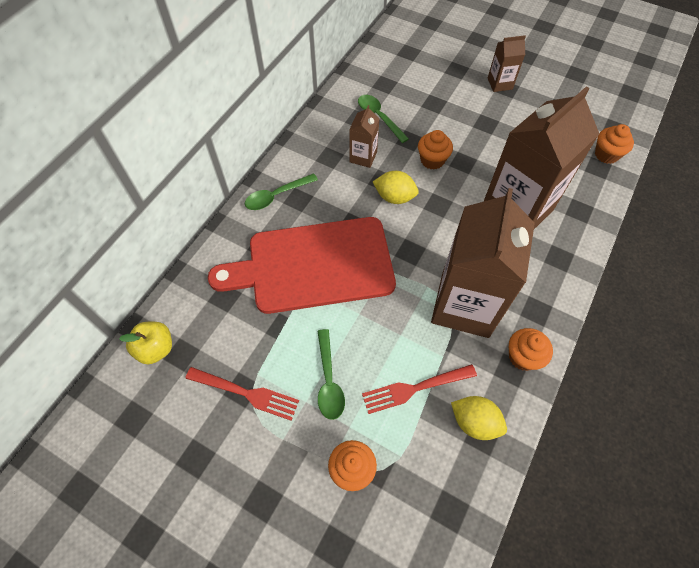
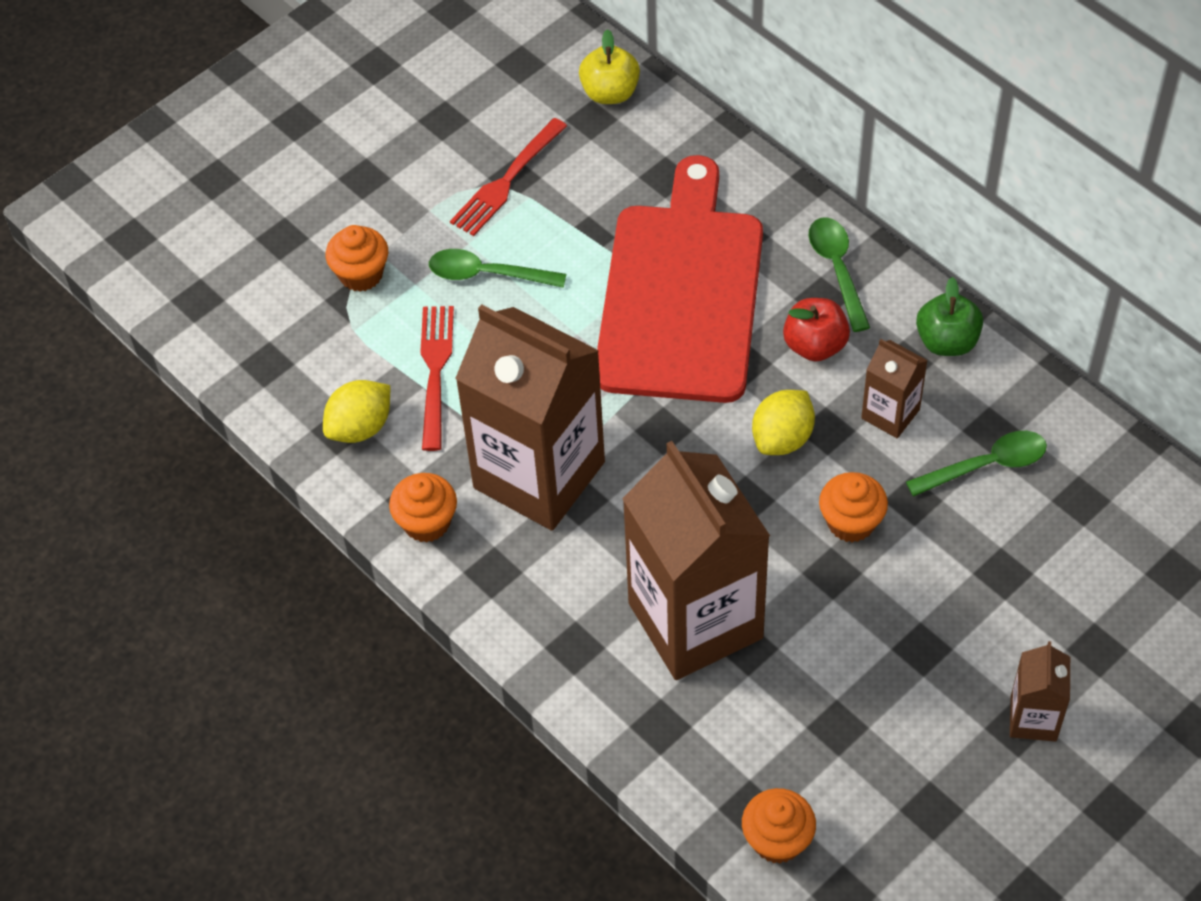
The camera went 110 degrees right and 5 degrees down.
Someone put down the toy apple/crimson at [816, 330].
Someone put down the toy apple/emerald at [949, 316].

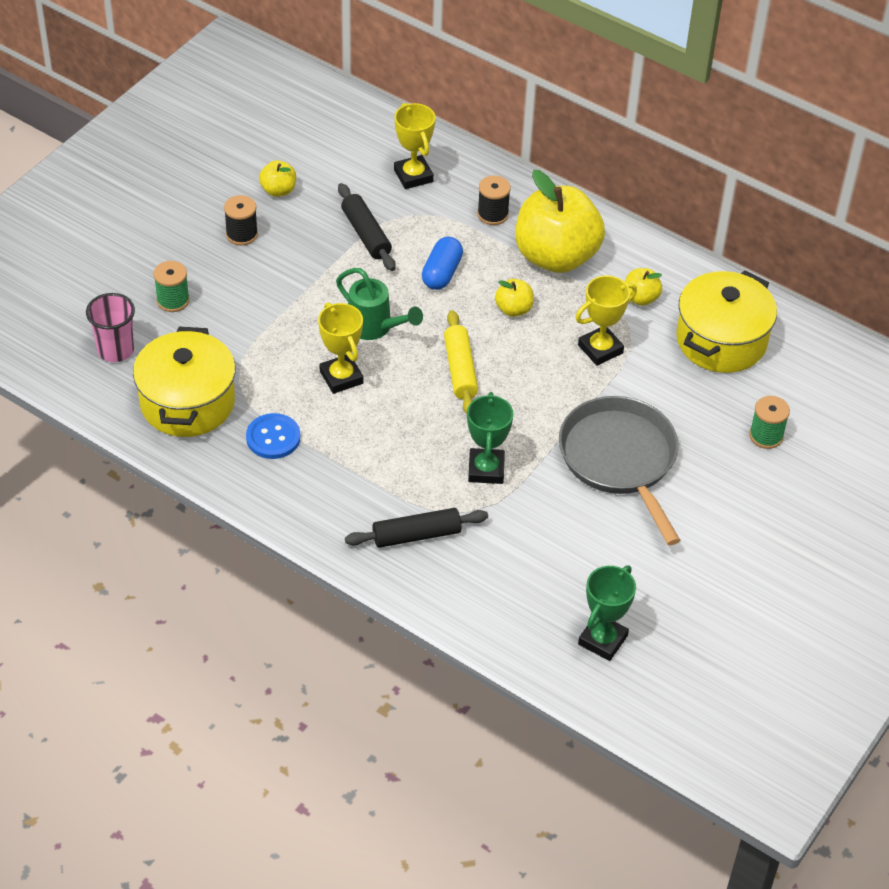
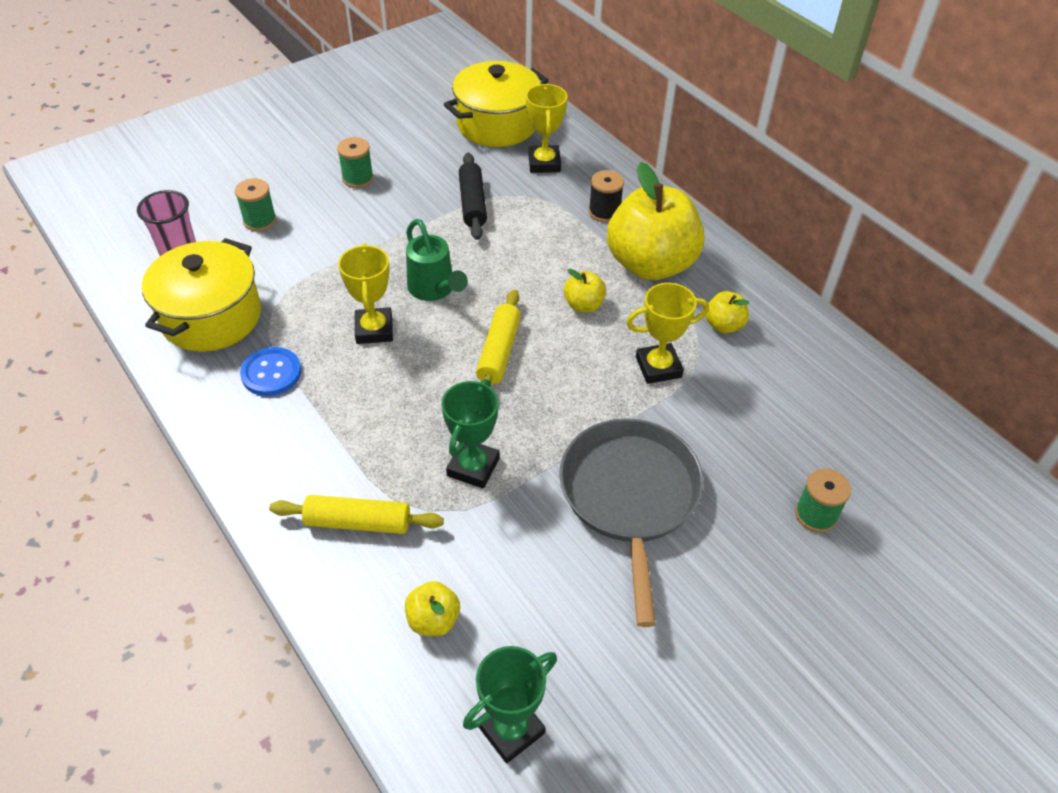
The camera went 20 degrees right and 0 degrees up.
Someone took away the capsule/cobalt at [442, 263].
Someone carried the toy apple/golden from [277, 178] to [432, 608].
Someone carried the pot/golden from [726, 321] to [496, 104].
Someone repainted the reel of thread/black at [241, 220], which became the reel of thread/emerald at [355, 162].
Someone repainted the rolling pin/black at [416, 528], which became the rolling pin/golden at [356, 514].

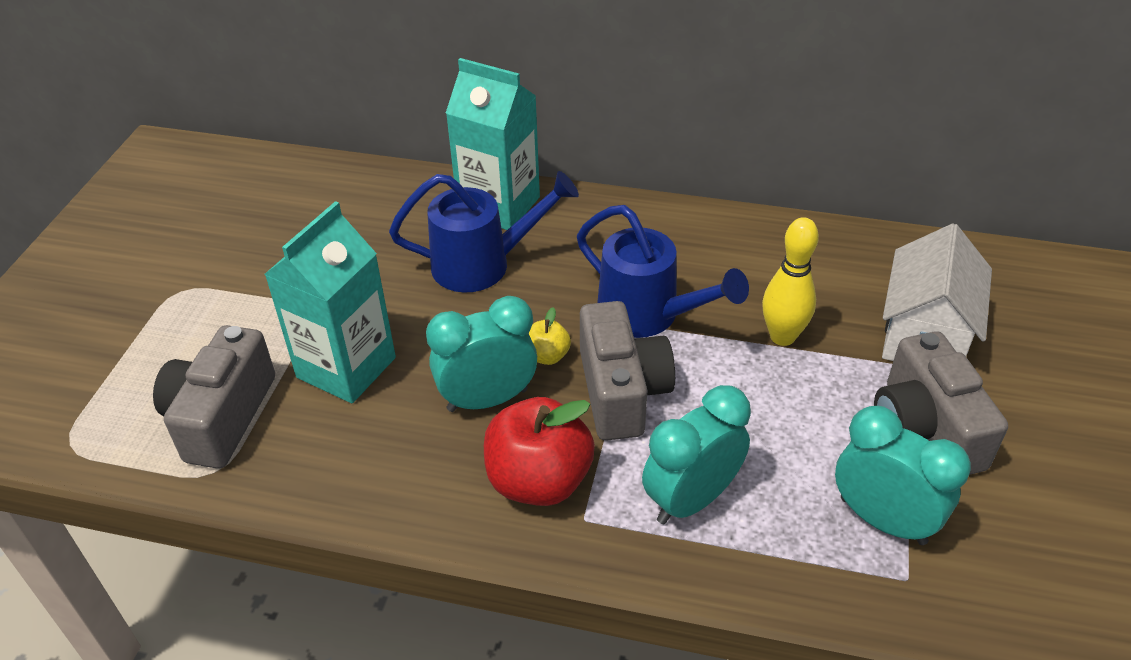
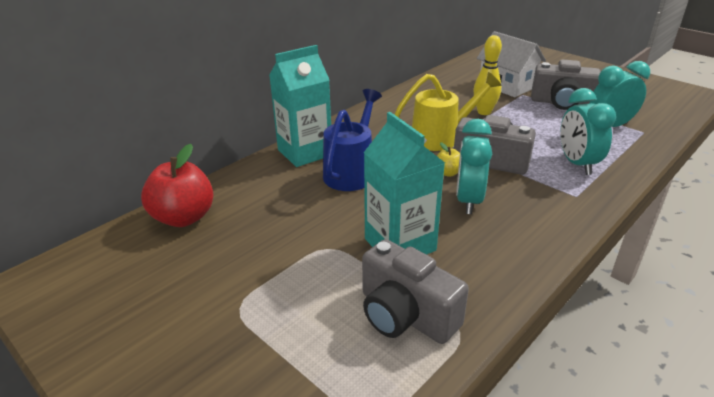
The camera went 60 degrees left and 10 degrees down.
Someone carried the toy apple/crimson from [539, 451] to [177, 185].
Someone repainted the sprinkling can/cobalt at [663, 271], which became the sprinkling can/golden at [448, 111].

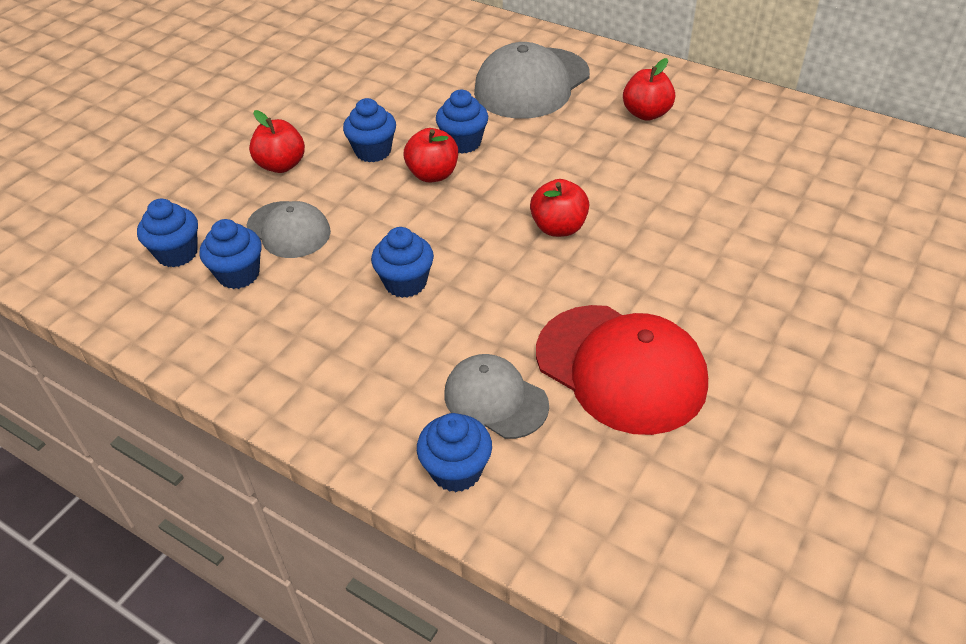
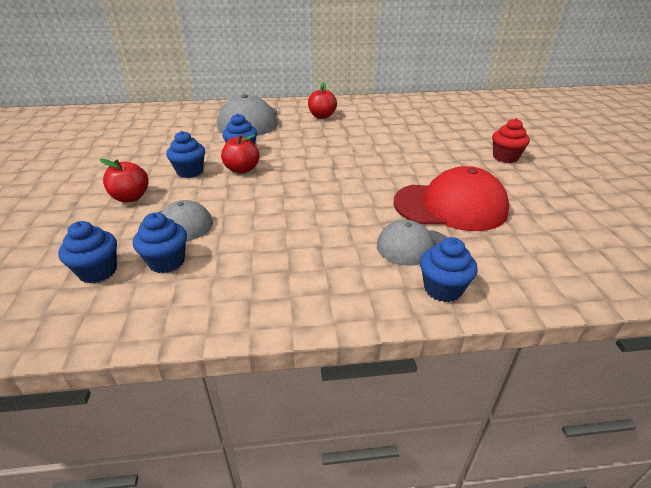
The camera went 40 degrees left and 10 degrees down.
Someone took away the fairy cake/cobalt at [402, 262].
Someone took away the toy apple/crimson at [559, 208].
Someone put down the fairy cake/crimson at [511, 140].

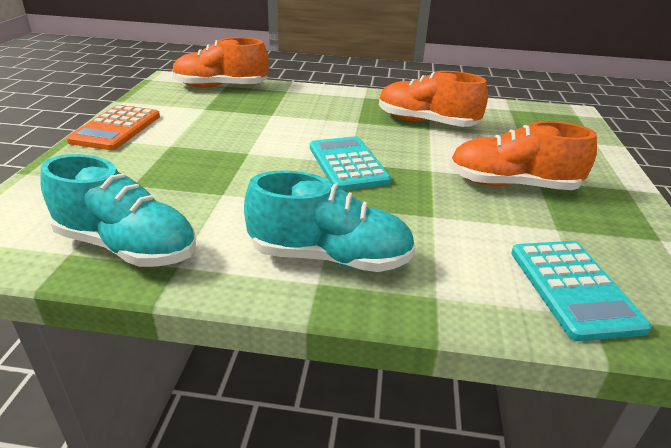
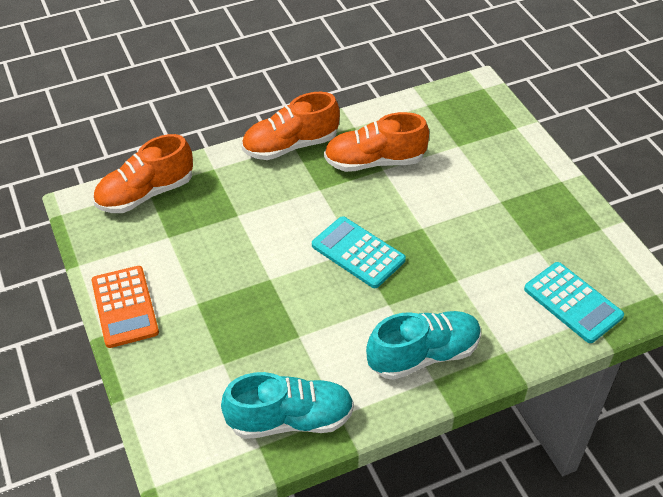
The camera went 30 degrees left and 15 degrees up.
Someone carried the sneaker/orange-coloured from [523, 155] to [291, 126].

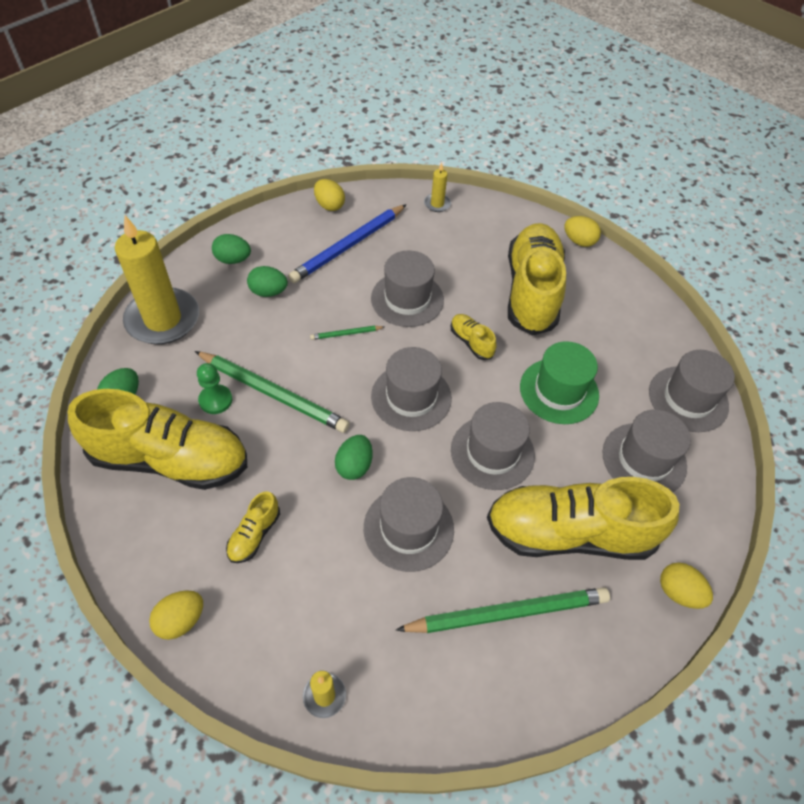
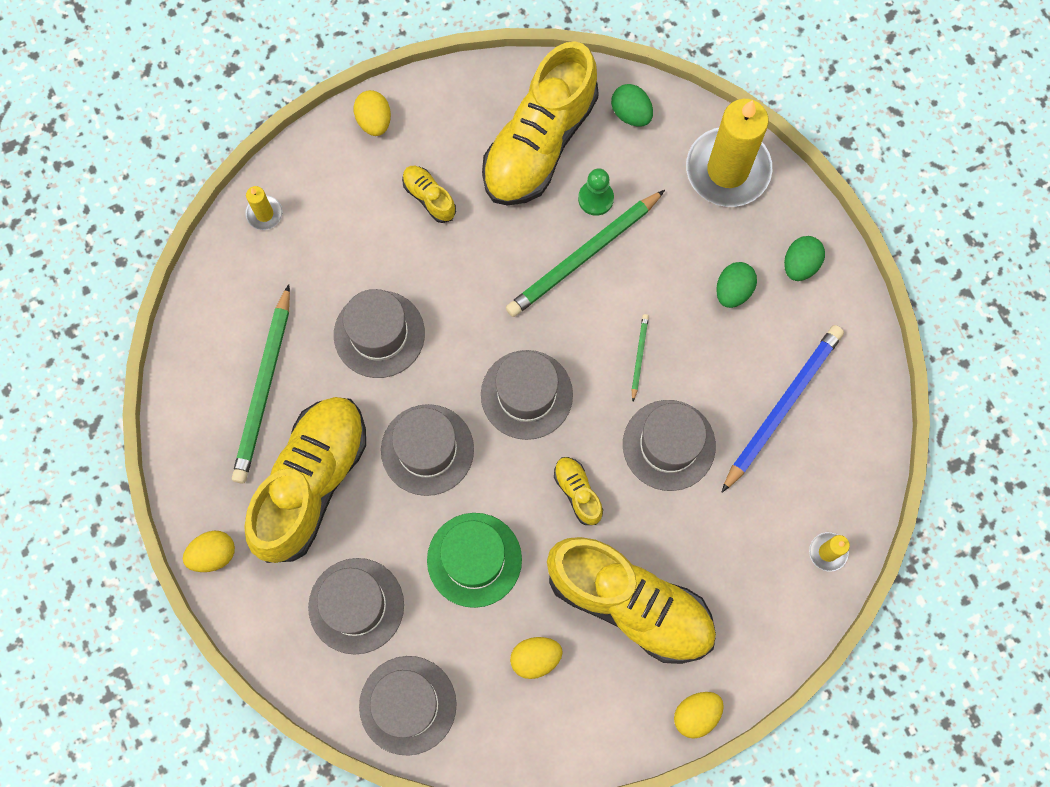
The camera went 115 degrees right and 20 degrees up.
Someone took away the egg/emerald at [354, 457].
Someone carried the egg/golden from [329, 195] to [536, 658].
Someone rotated the lead pencil/cobalt at [347, 243] by 60 degrees clockwise.
Someone rotated the sneaker/golden at [474, 337] by 105 degrees counterclockwise.

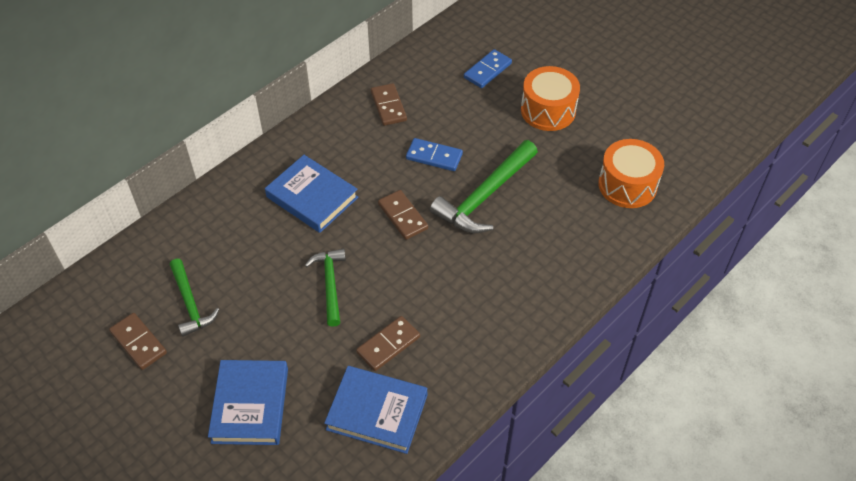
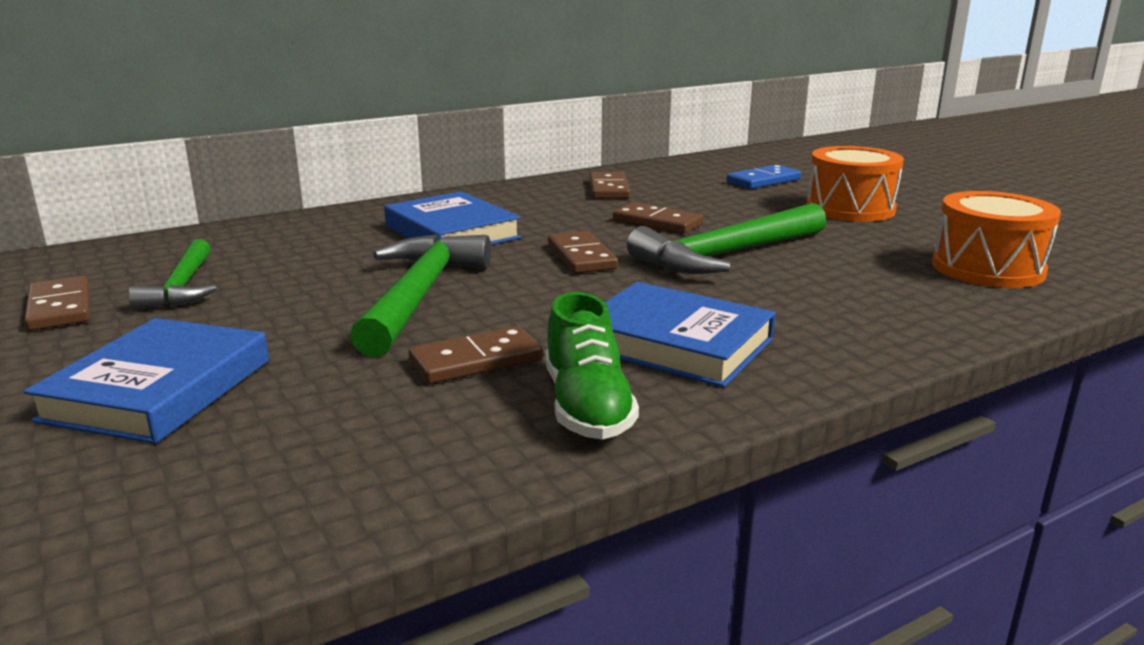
The camera went 15 degrees right and 30 degrees down.
Someone put down the sneaker/emerald at [592, 366].
Someone carried the hardback/cobalt from [375, 410] to [690, 334].
Someone repainted the domino tile/cobalt at [434, 154], which became the domino tile/russet at [658, 218].
Someone scaled the claw hammer/emerald at [325, 288] by 1.61.

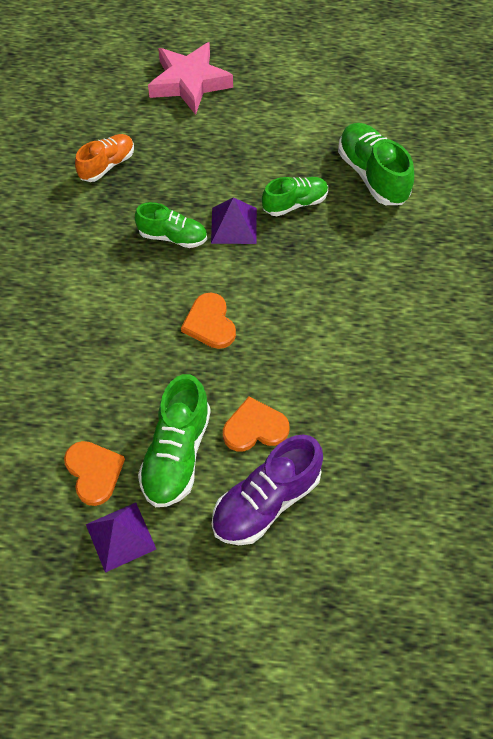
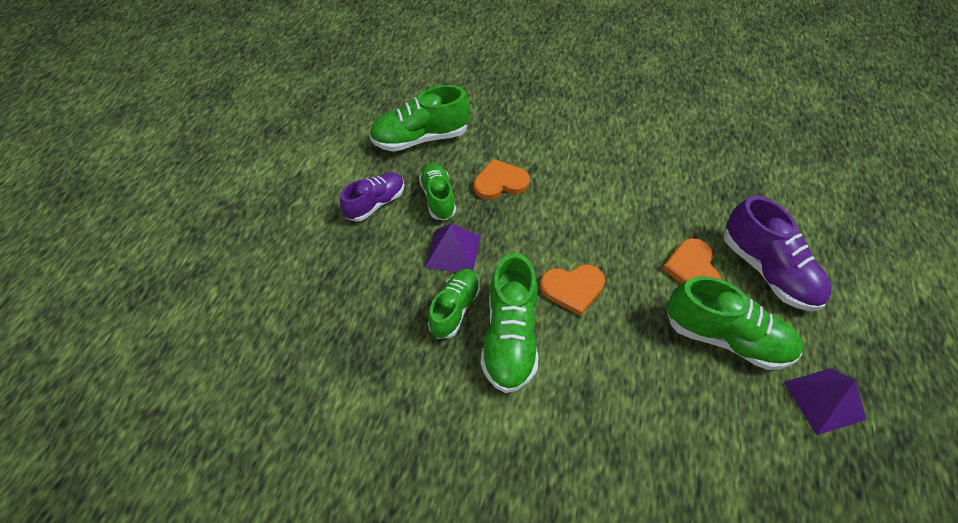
The camera went 80 degrees left and 5 degrees down.
Someone took away the sneaker/orange-coloured at [104, 158].
Someone took away the star shape/rose-pink at [190, 78].
Someone put down the sneaker/royal purple at [372, 197].
Someone put down the sneaker/emerald at [510, 323].
Someone carried the love heart/orange-coloured from [94, 473] to [502, 179].

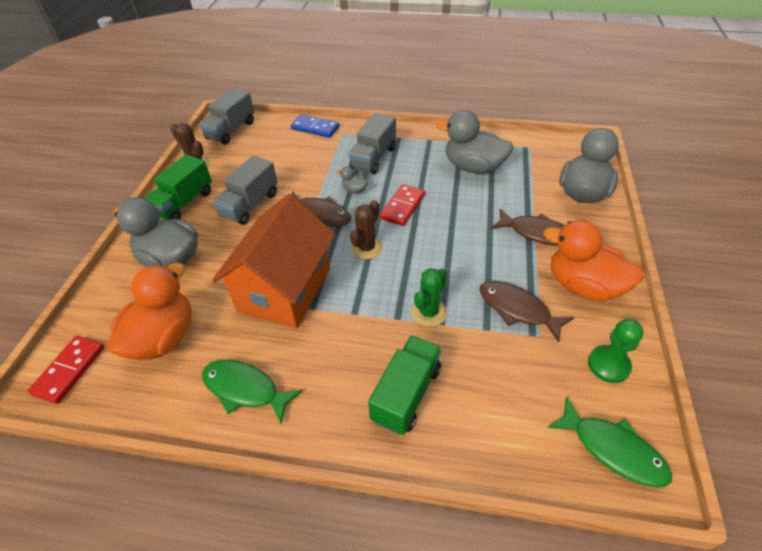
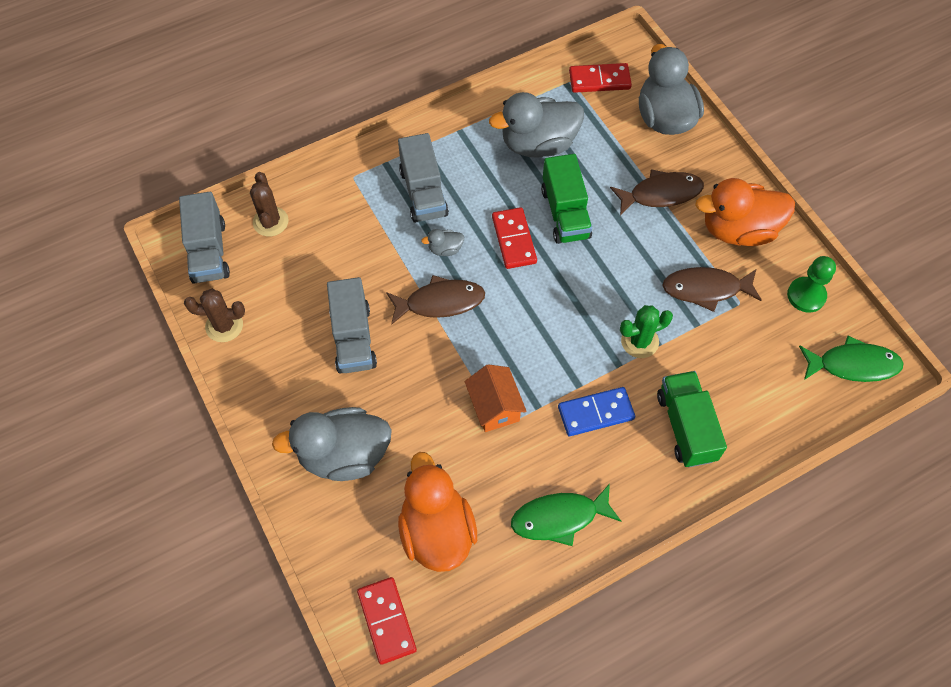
The camera went 40 degrees left and 15 degrees up.
Someone put down the domino tile/crimson at [600, 78].
Someone carried the toy truck/emerald from [178, 187] to [566, 199].
Someone carried the domino tile/cobalt from [315, 126] to [596, 411].
Someone carried the prickly plant/russet from [366, 229] to [269, 204].
Someone rotated the prickly plant/emerald at [429, 297] by 75 degrees clockwise.
Someone scaled the toy house/orange-coloured at [273, 261] by 0.49.

